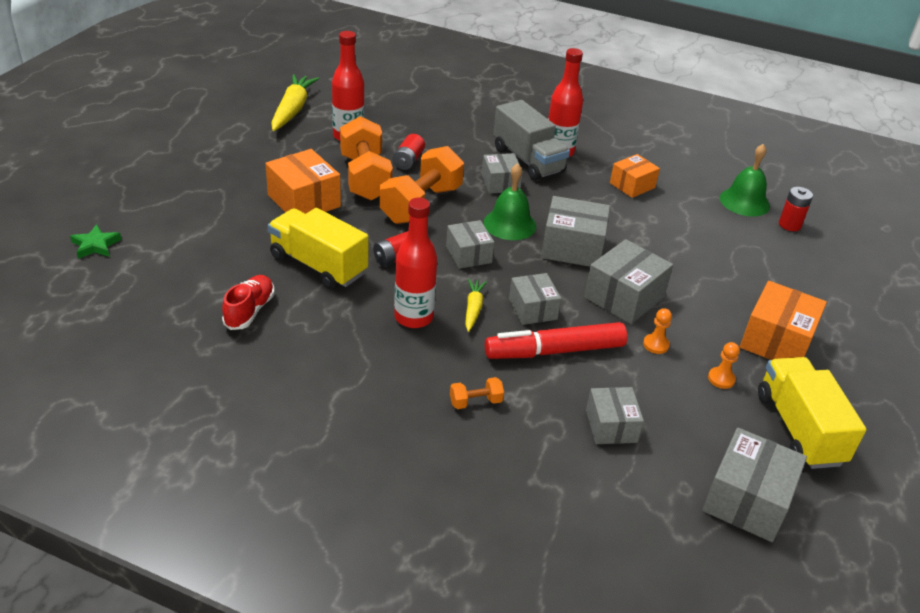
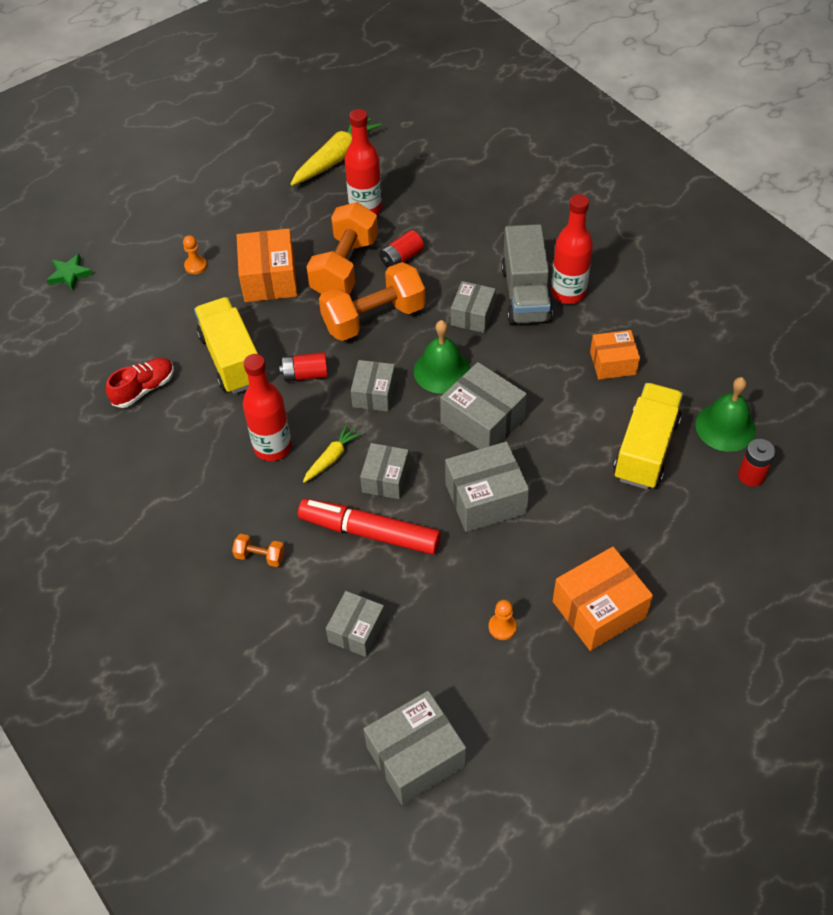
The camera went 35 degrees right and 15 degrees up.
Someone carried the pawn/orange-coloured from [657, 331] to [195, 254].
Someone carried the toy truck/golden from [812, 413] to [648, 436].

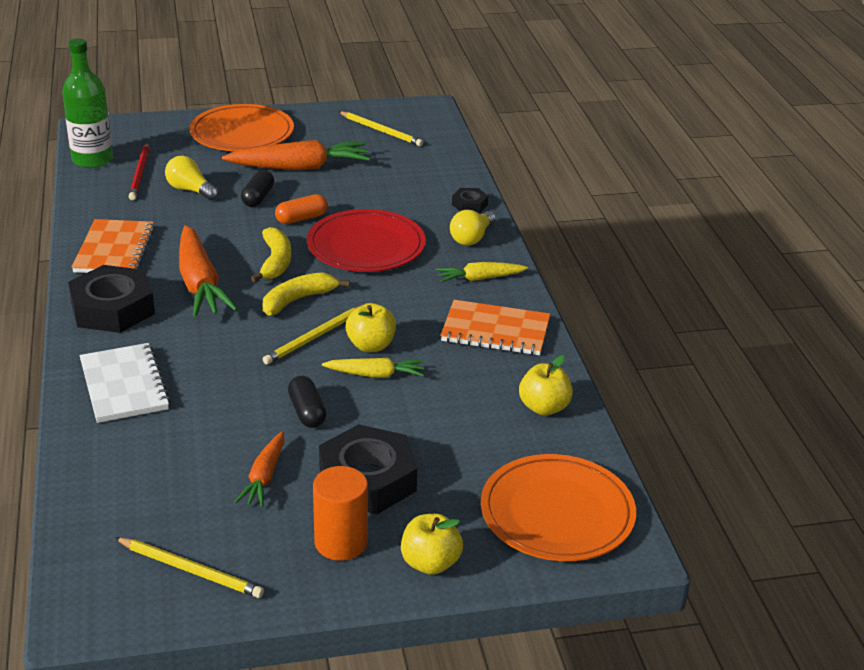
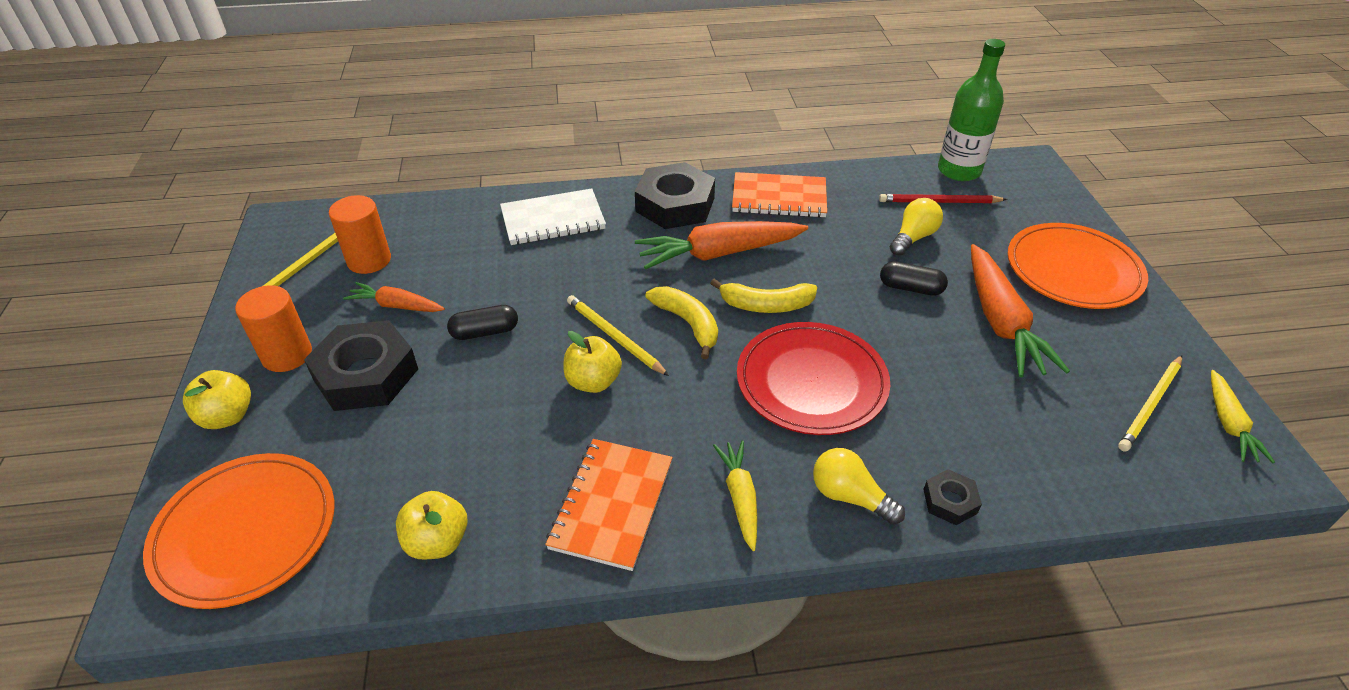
The camera went 95 degrees right and 10 degrees up.
Someone took away the capsule/orange-coloured at [301, 209].
Someone put down the cylinder/orange-coloured at [360, 234].
Someone carried the carrot/golden from [373, 368] to [1243, 416].

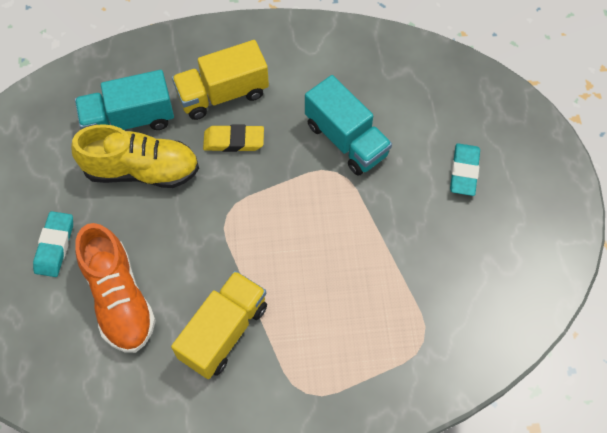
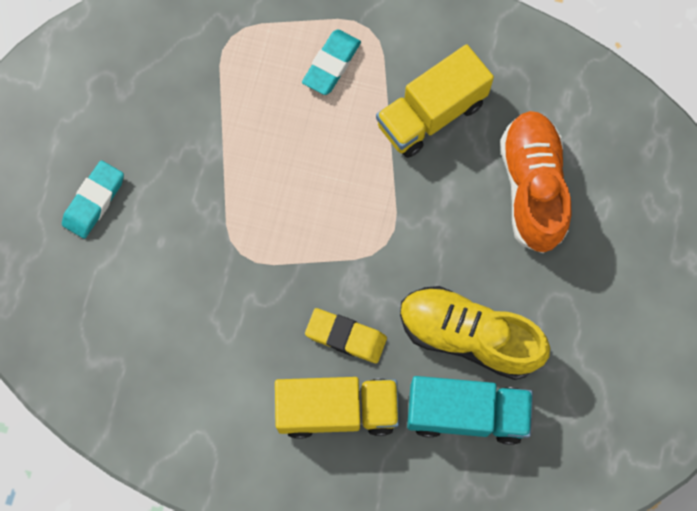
The camera went 160 degrees left and 10 degrees up.
Someone took away the toy truck/aqua at [348, 125].
Someone carried the gum eraser/aqua from [53, 244] to [331, 62].

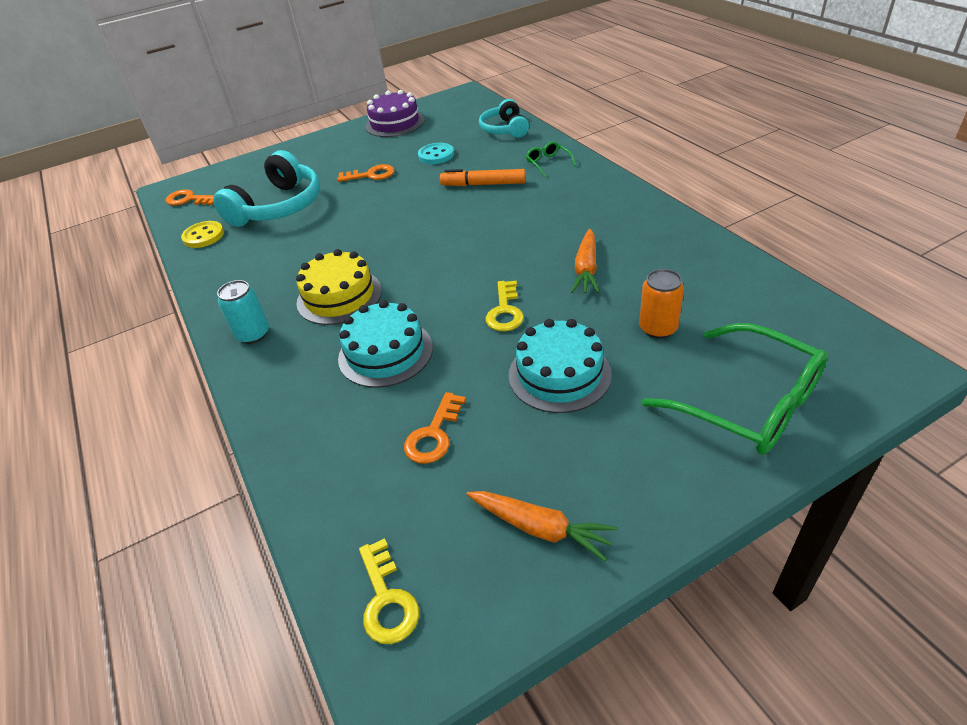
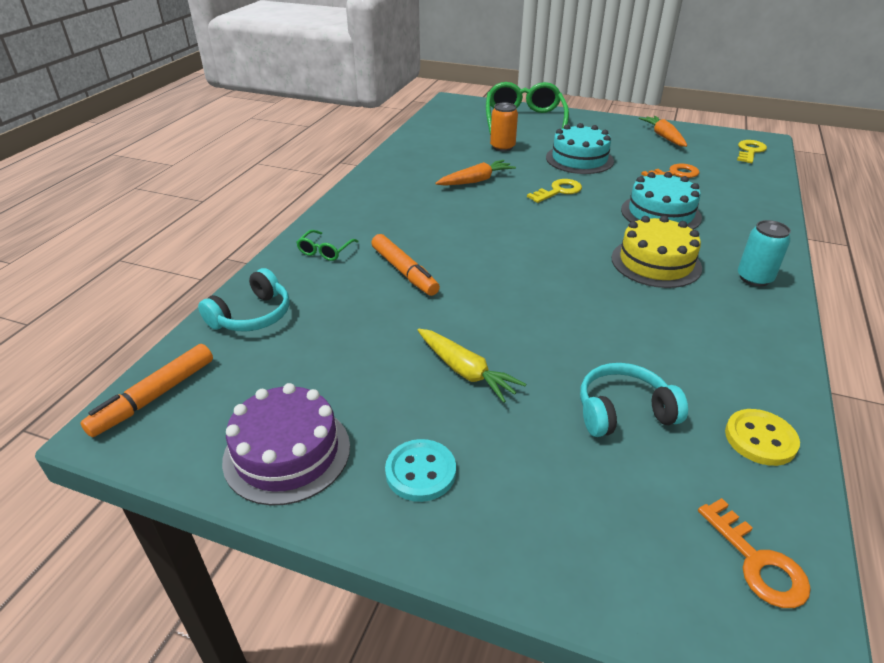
The camera went 135 degrees left and 5 degrees down.
Someone put down the marker pen/orange-coloured at [146, 390].
Someone carried the shirt button/aqua from [436, 153] to [420, 470].
Someone swapped the latchkey/orange-coloured at [365, 173] for the carrot/golden at [472, 366].
Someone scaled the headphones/aqua at [266, 188] by 0.61.

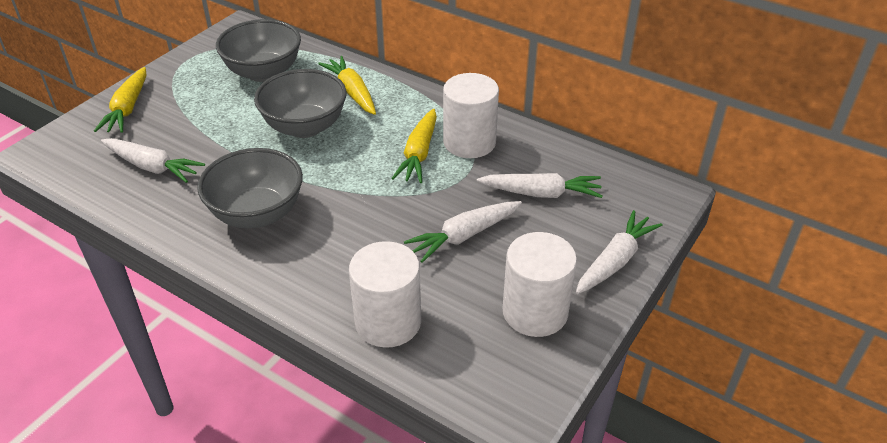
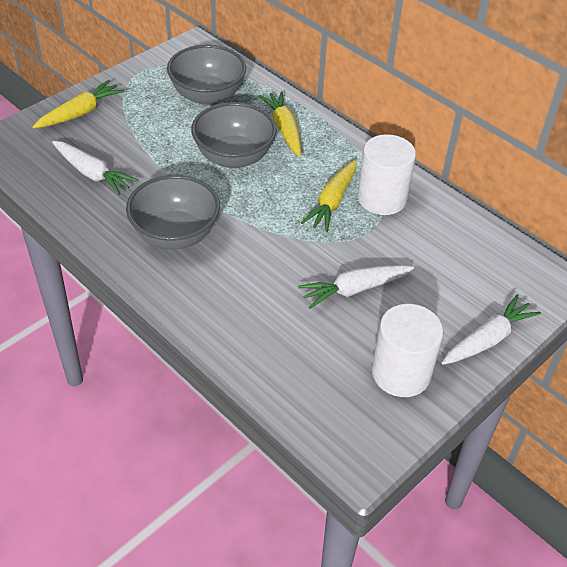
The camera went 10 degrees right and 5 degrees up.
Someone took away the cylinder/pure white at [385, 294].
Someone took away the carrot/pure white at [539, 185].
Someone rotated the carrot/golden at [120, 100] by 150 degrees counterclockwise.

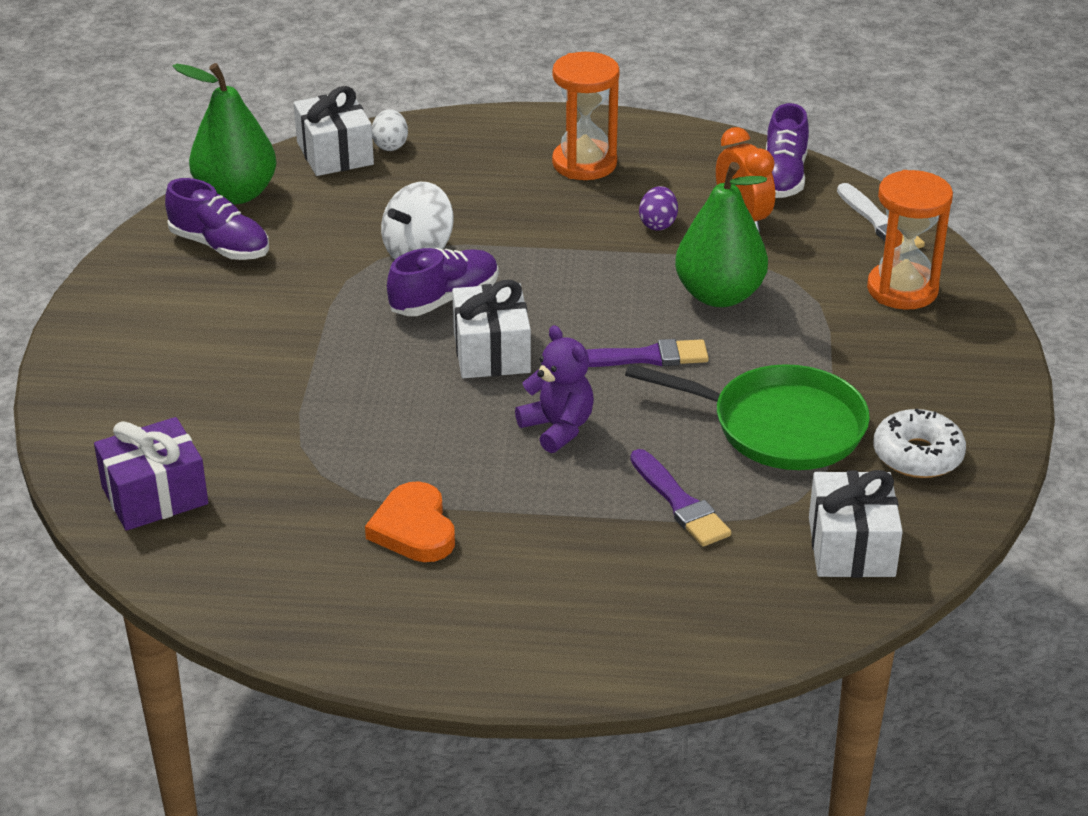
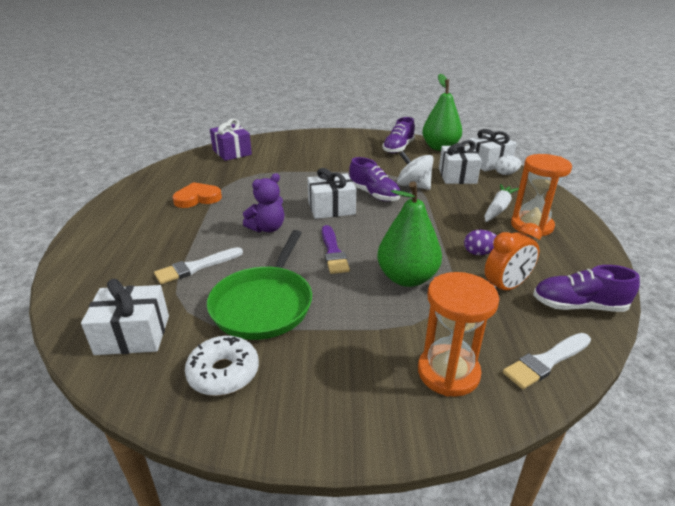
The camera went 85 degrees right and 5 degrees down.
Someone put down the present/pure white at [460, 162].
Someone put down the carrot/pure white at [501, 203].
Someone repainted the brush/royal purple at [680, 498], which became the brush/pure white at [198, 265].

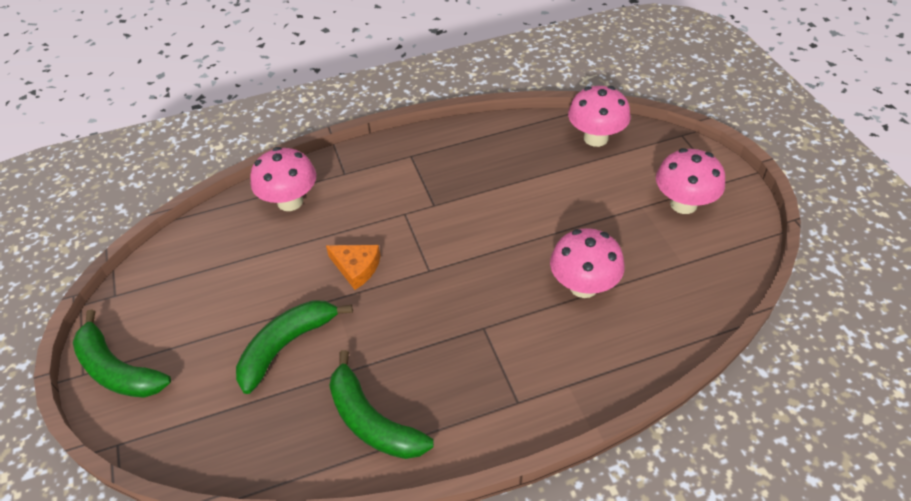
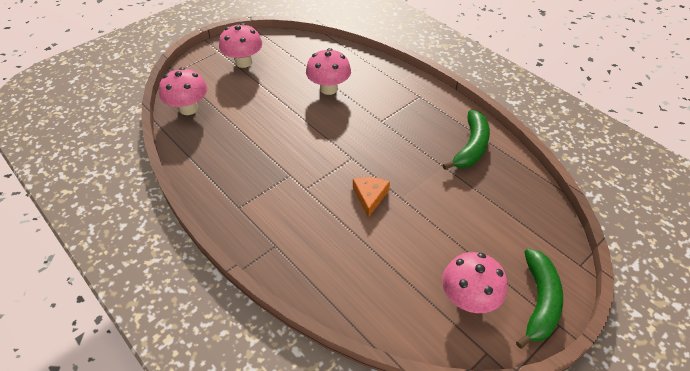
The camera went 115 degrees left and 0 degrees up.
Someone took away the banana/emerald at [294, 347].
Someone carried the toadstool/rose-pink from [283, 179] to [474, 282].

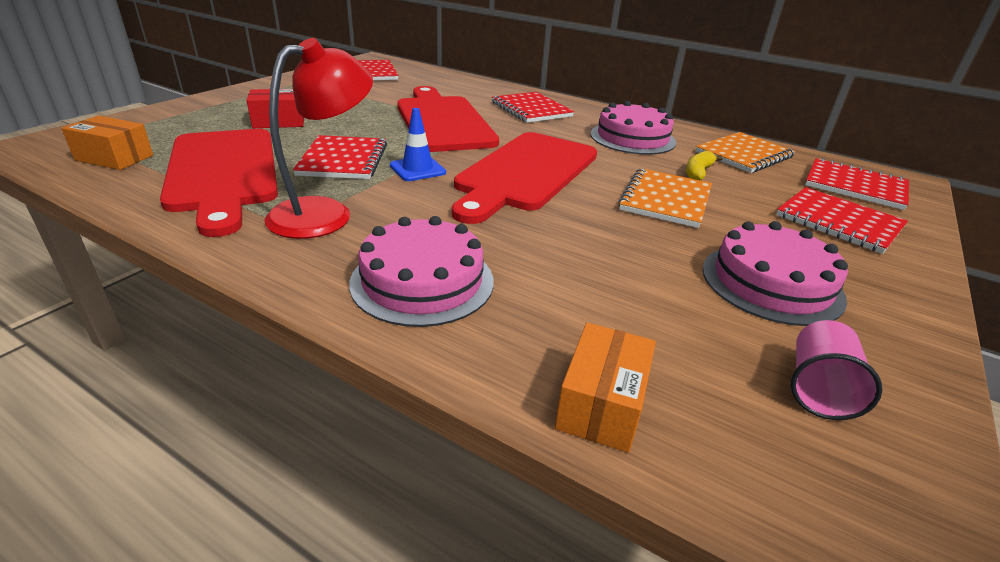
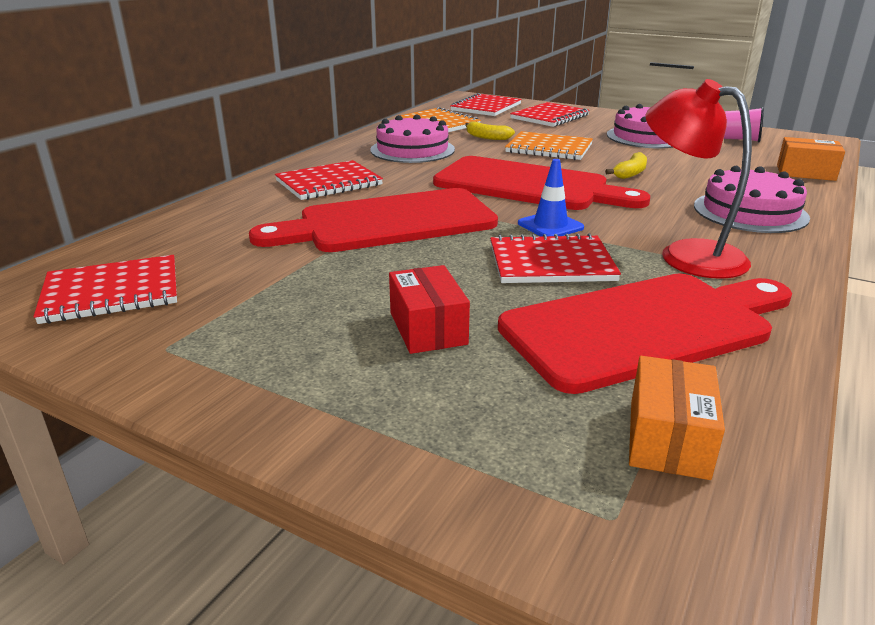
The camera went 90 degrees left and 5 degrees down.
Someone put down the banana/golden at [626, 165].

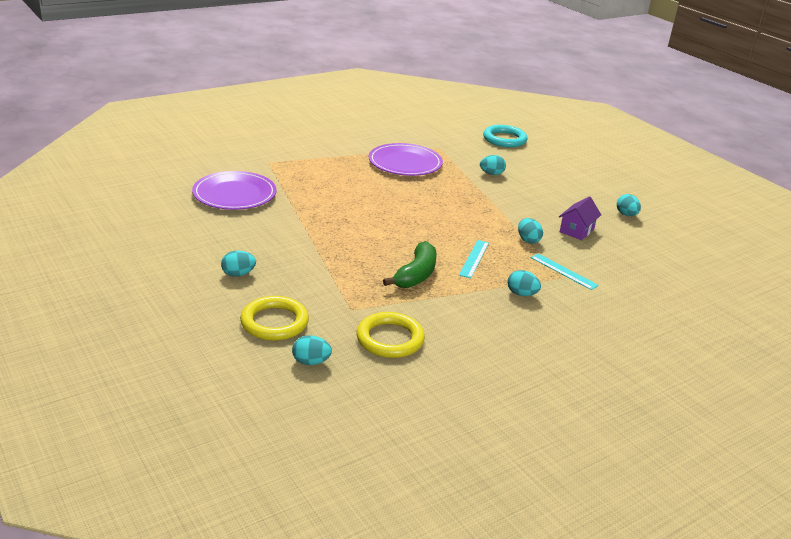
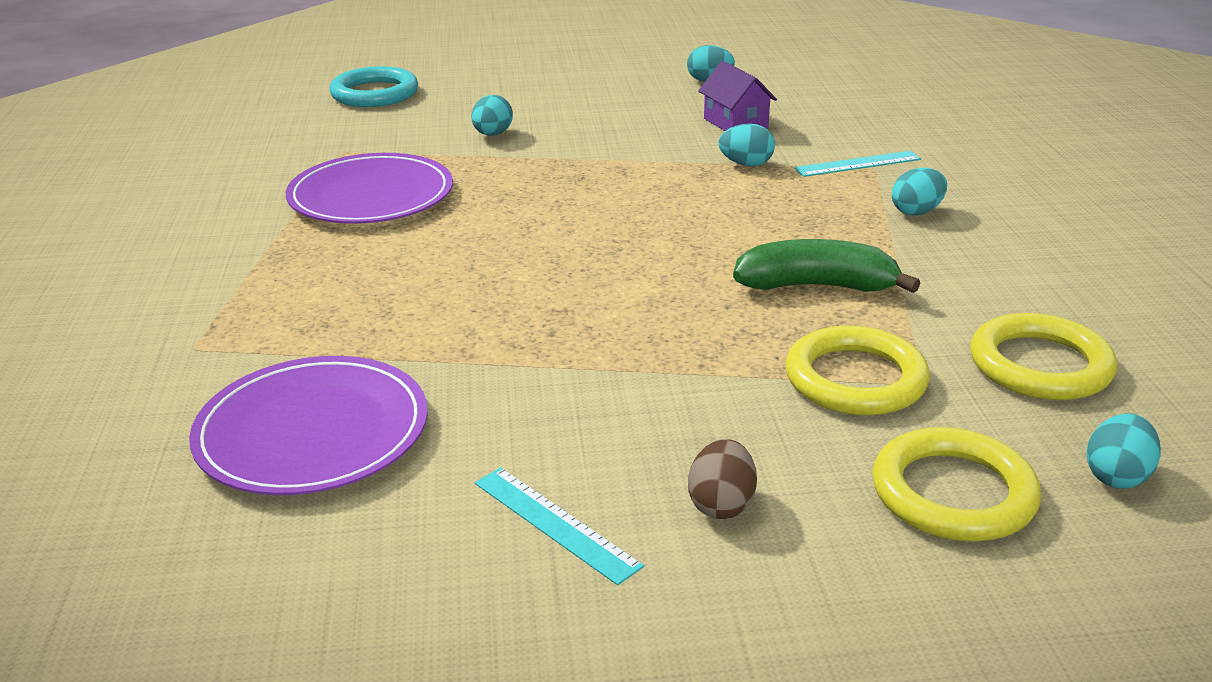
The camera went 60 degrees left and 0 degrees up.
Someone put down the hoop/golden at [857, 370].
Someone carried the measuring stick/aqua from [474, 259] to [559, 526].
Someone repainted the egg/aqua at [238, 264], which became the egg/russet at [722, 479].
Someone rotated the banana/emerald at [409, 264] by 45 degrees counterclockwise.

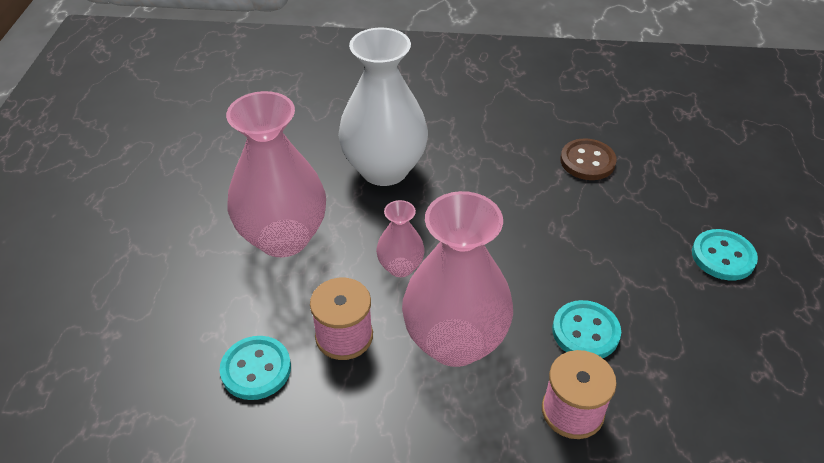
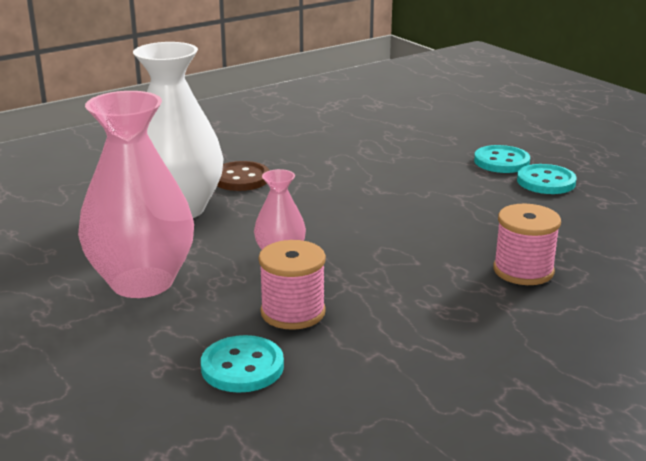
The camera went 40 degrees left and 20 degrees down.
Someone took away the flower vase/rose-pink at [457, 279].
Someone carried the shirt button/aqua from [586, 329] to [547, 179].
Someone carried the shirt button/russet from [588, 159] to [243, 176].

